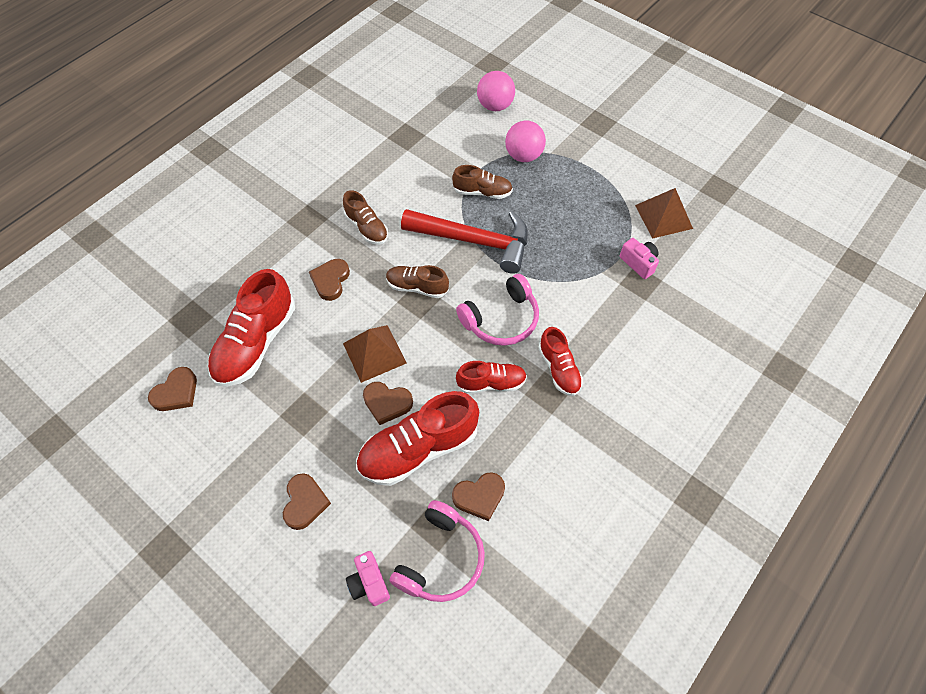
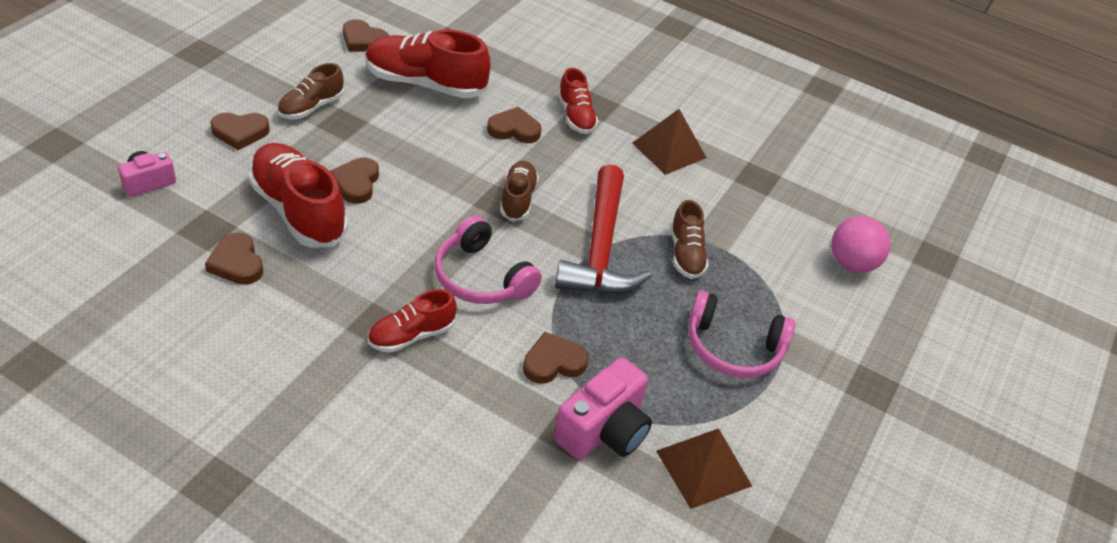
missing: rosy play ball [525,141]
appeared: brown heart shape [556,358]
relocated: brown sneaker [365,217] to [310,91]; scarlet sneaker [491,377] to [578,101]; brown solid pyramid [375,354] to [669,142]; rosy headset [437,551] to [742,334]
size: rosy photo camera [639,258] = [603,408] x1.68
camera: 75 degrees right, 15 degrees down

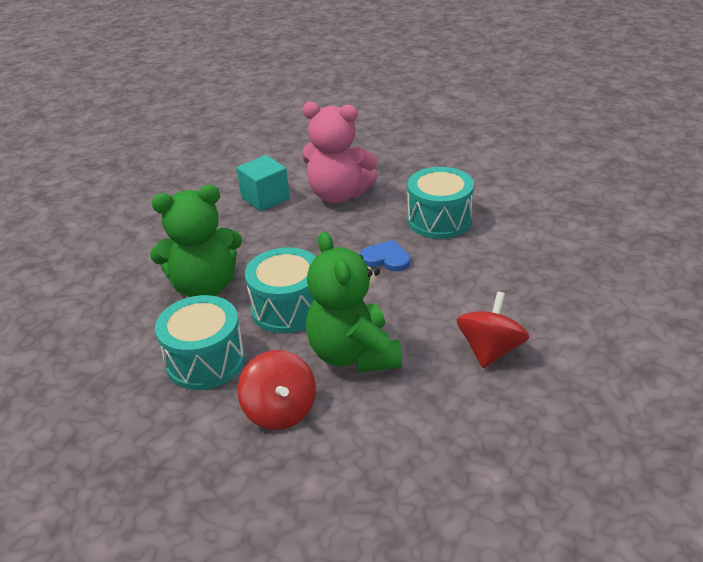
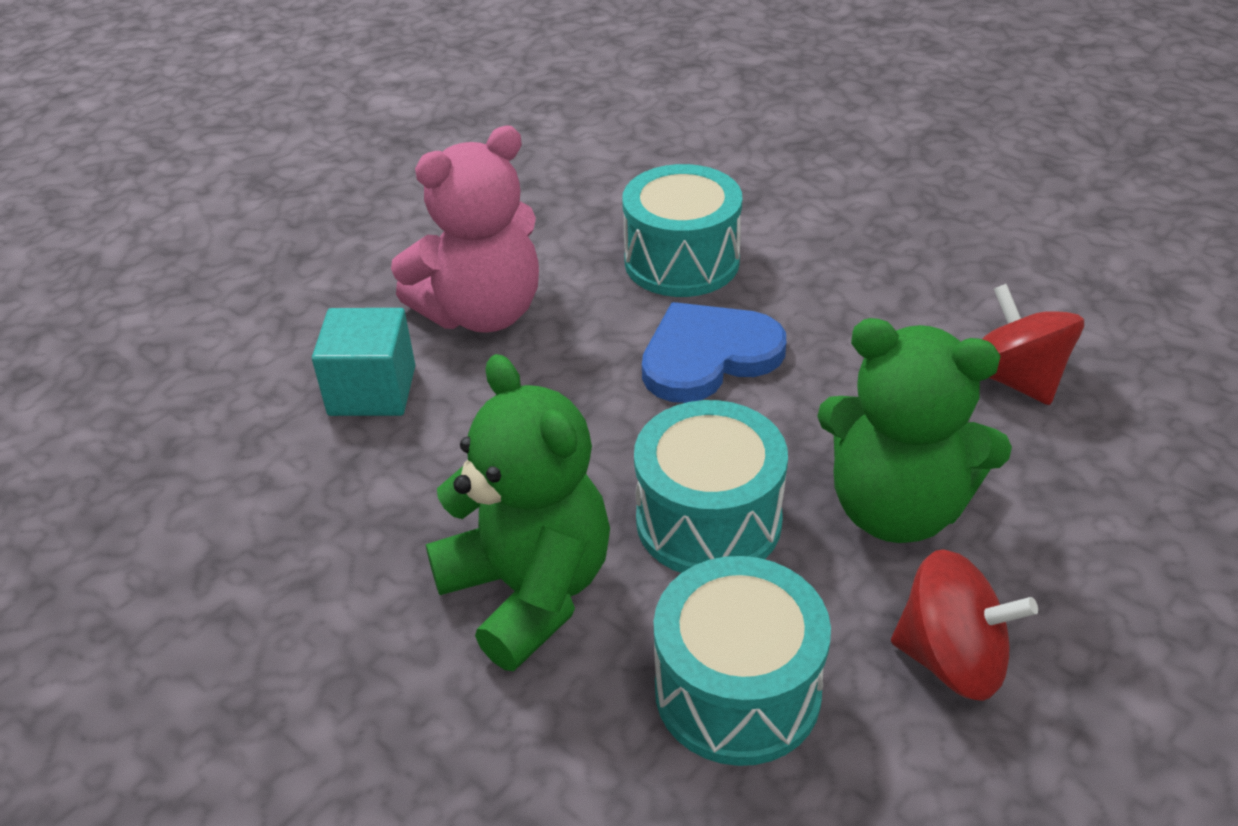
spun: green teddy bear [196,241] = [518,512] 60 degrees counterclockwise
size: royal blue heart shape [385,255] = [714,352] x1.62
camera: 50 degrees left, 5 degrees up

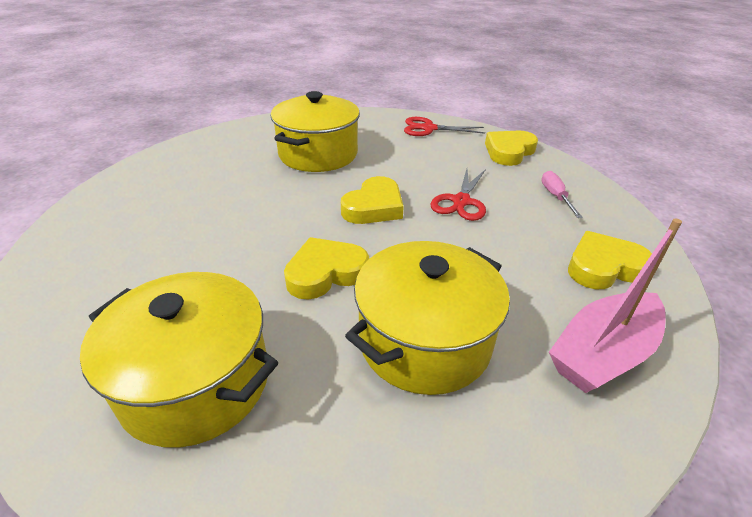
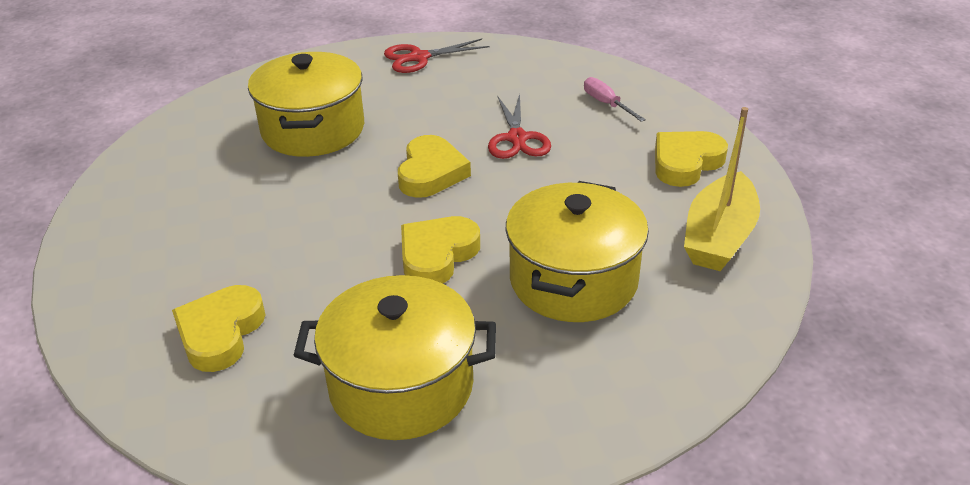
relocated: bright yellow heart shape [511,148] to [219,328]
colour: rosy toy boat [615,306] to bright yellow toy boat [722,189]
camera: 25 degrees left, 0 degrees up

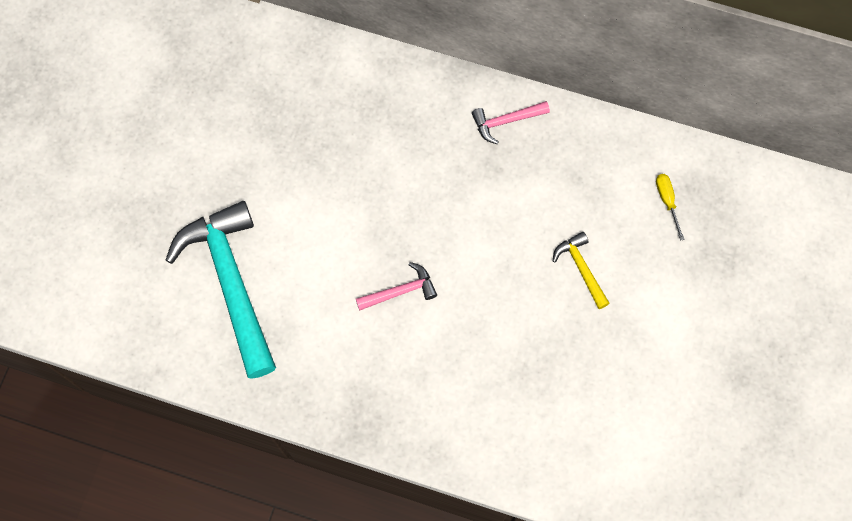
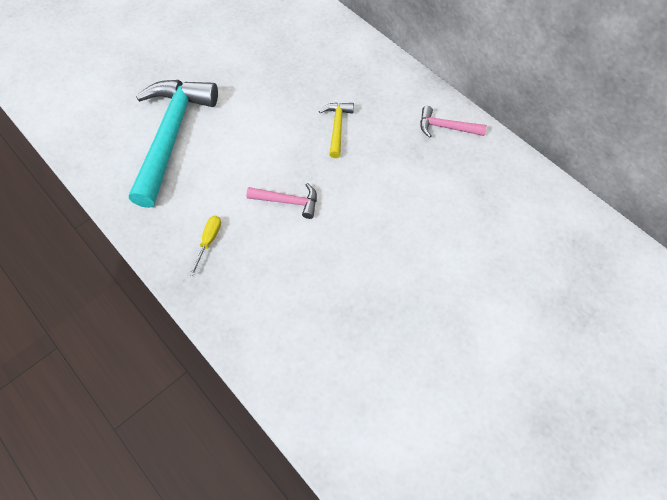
relocated: bright yellow flat screwdriver [670,207] to [205,246]; bright yellow carpenter's hammer [581,270] to [336,130]
camera: 30 degrees right, 10 degrees down

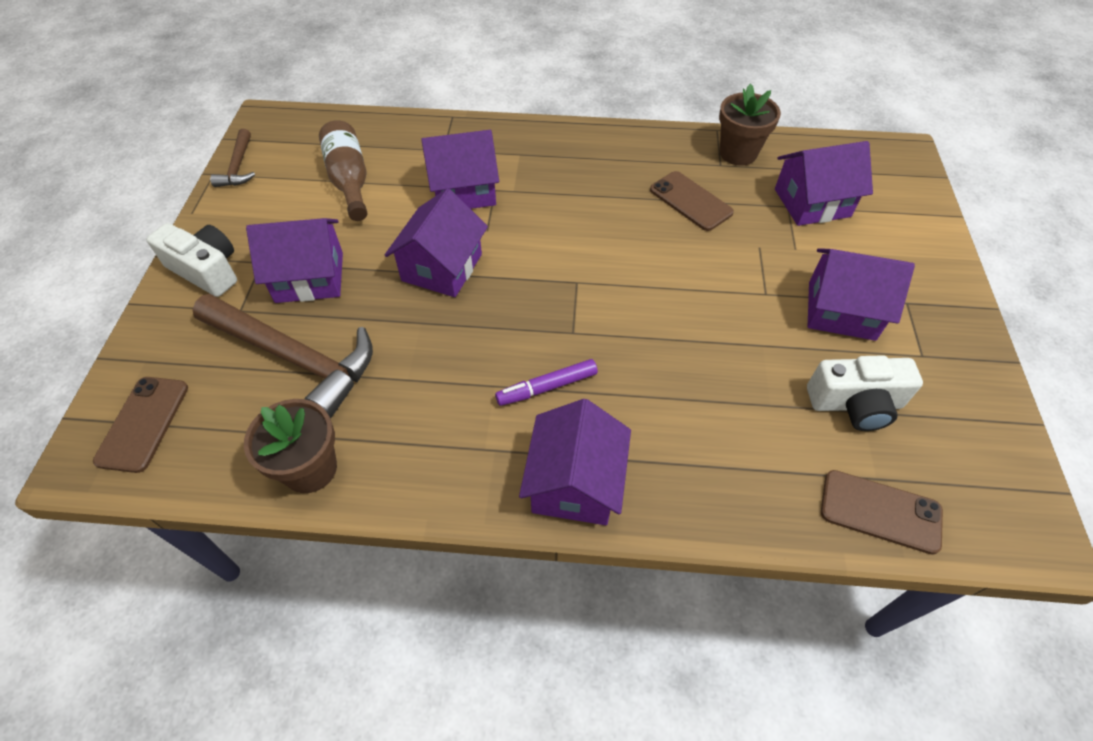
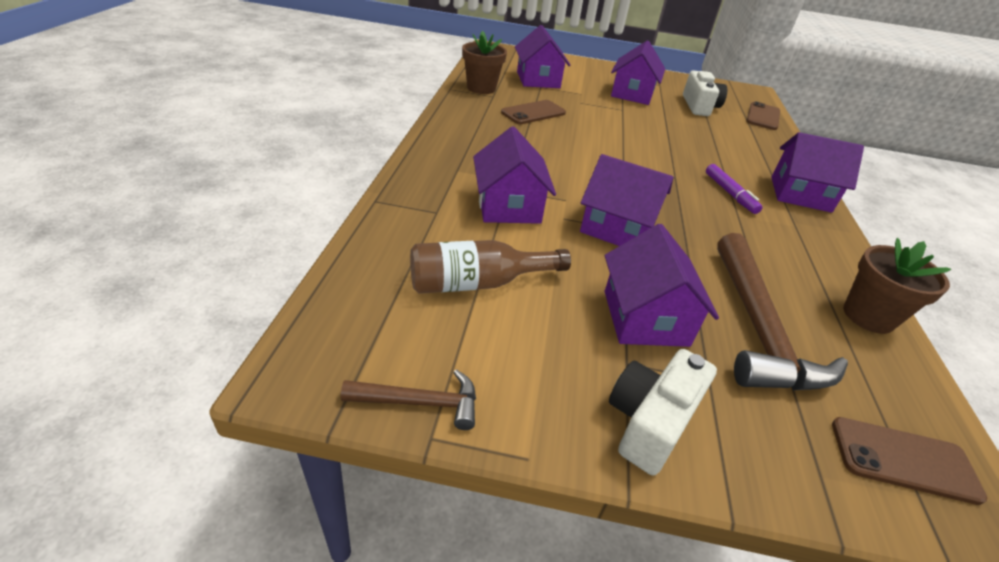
spun: brown carpenter's hammer [282,356] = [782,311] 150 degrees clockwise
camera: 90 degrees left, 15 degrees down

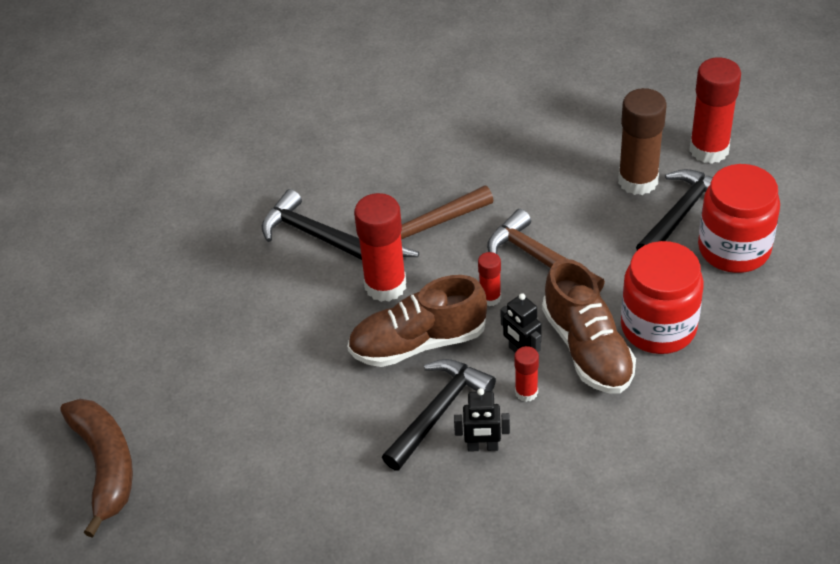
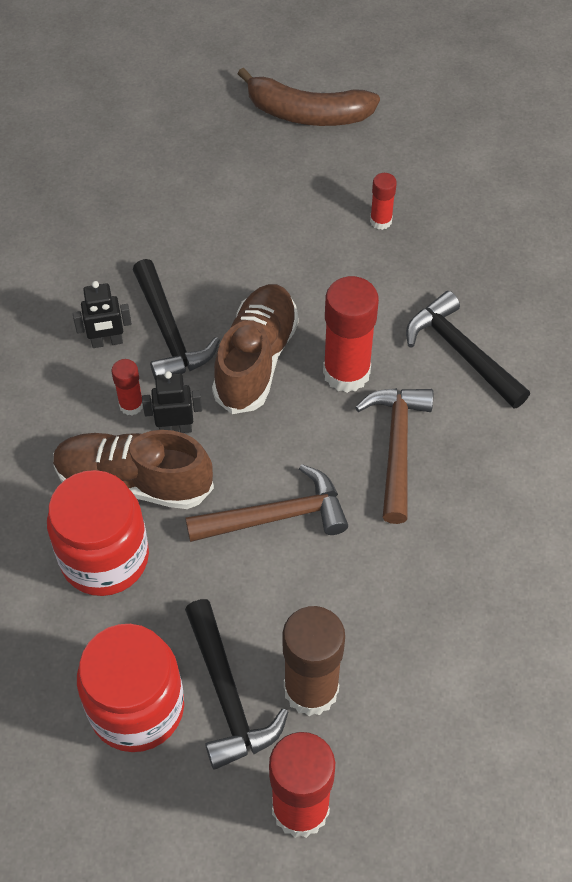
relocated: scarlet stick of glue [489,279] to [383,201]
spun: ebony robot [482,420] = [102,314] 135 degrees counterclockwise; ebony carpenter's hammer [312,224] = [468,350] 105 degrees counterclockwise
camera: 120 degrees right, 10 degrees up

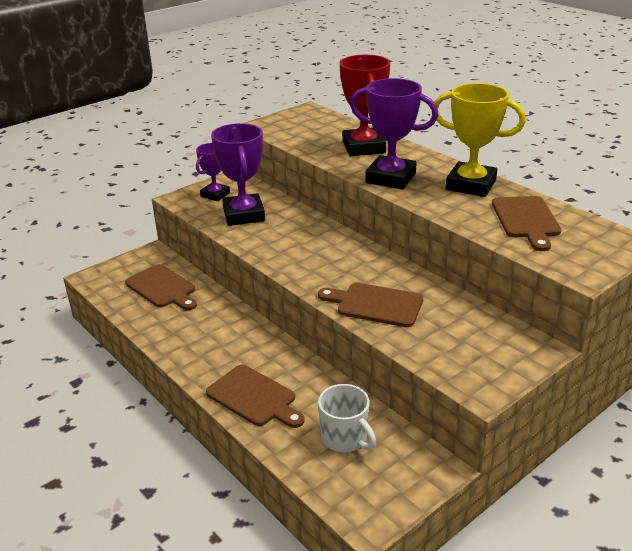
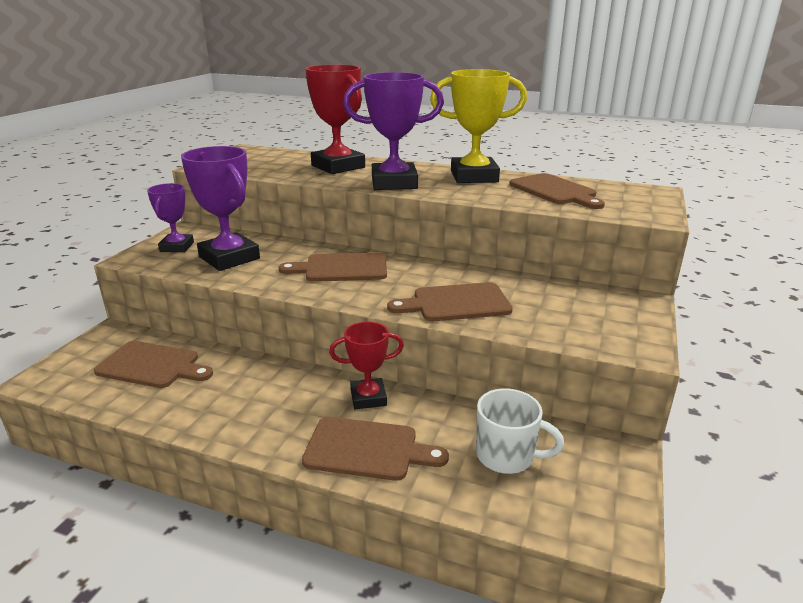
appeared: brown bread board [332,267]; scarlet prize cup [366,365]
camera: 30 degrees left, 5 degrees down

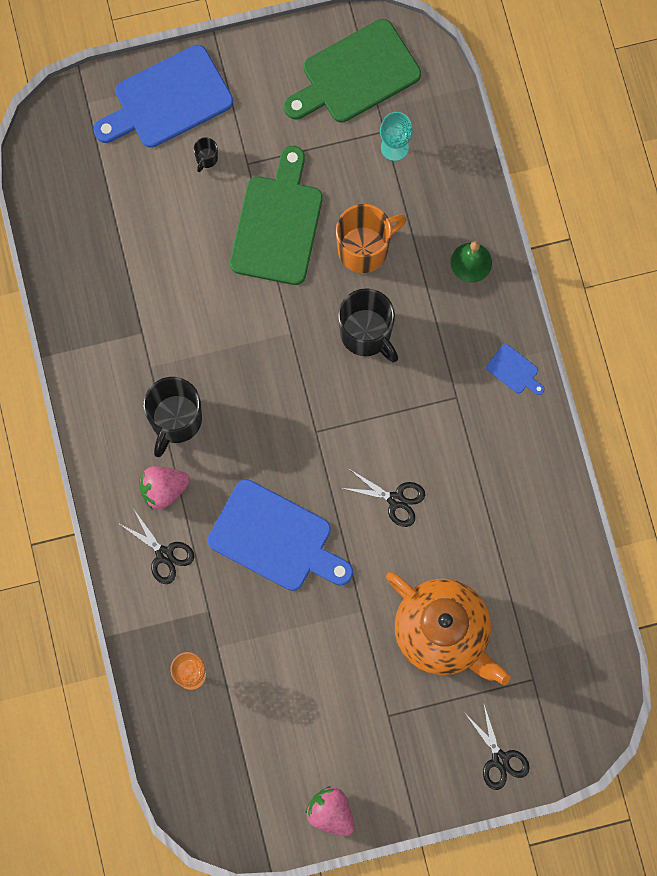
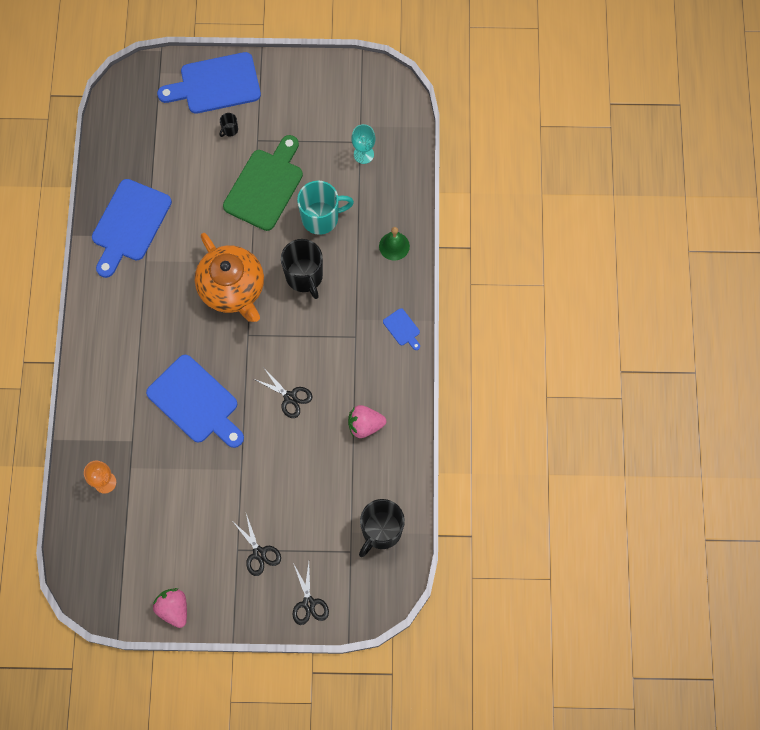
missing: green bread board [352,71]
appeared: royal blue bread board [132,228]
relocated: bright orange tea pot [448,628] to [229,277]; ebony shears [156,547] to [257,545]; rosy berry [164,487] to [367,421]; ebony mug [172,417] to [382,528]
colour: bright orange mug [371,238] to aqua mug [325,208]
camera: 15 degrees right, 5 degrees down

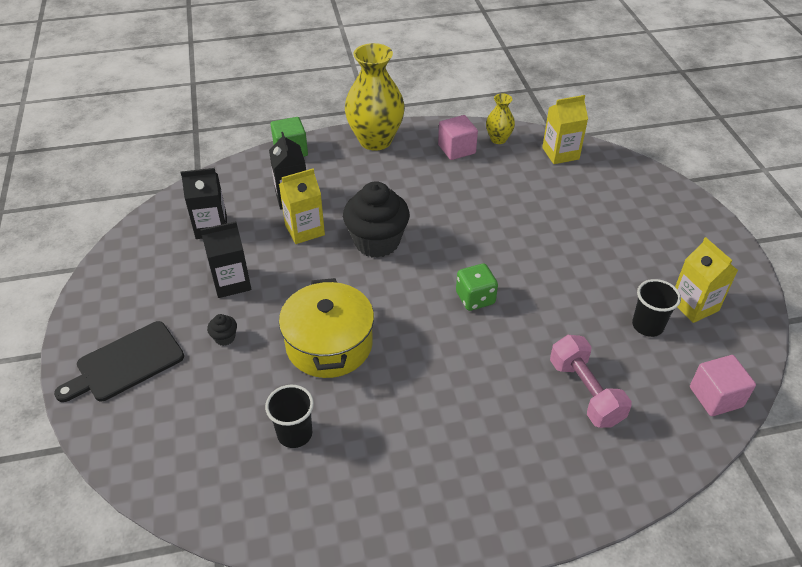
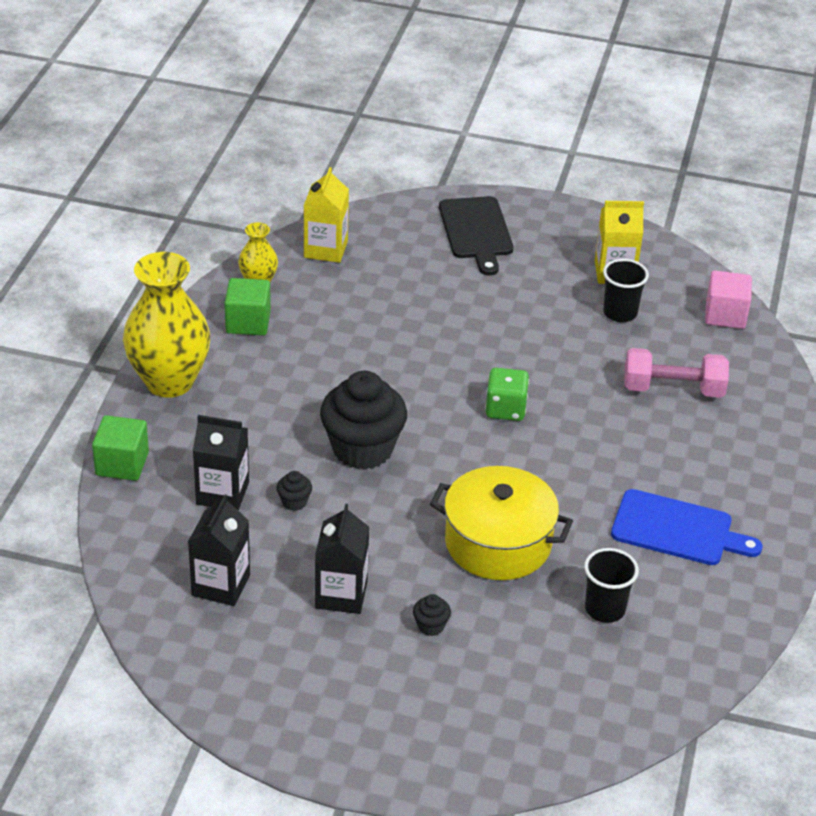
appeared: royal blue bread board [687,527]
relocated: ebony bread board [119,361] to [476,235]
exchanged: bright yellow milk carton [302,206] to ebony muffin [294,491]
colour: rosy cube [458,137] to green cube [248,306]
camera: 65 degrees left, 5 degrees down

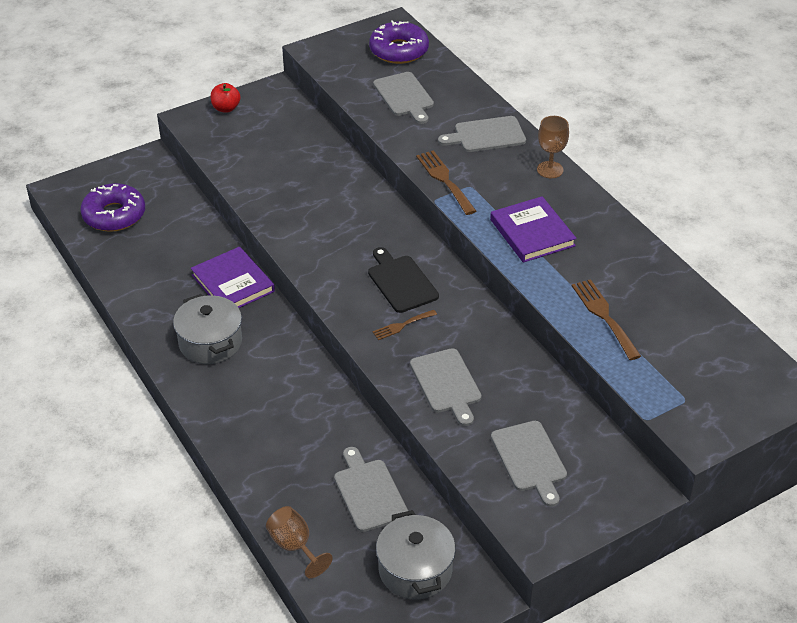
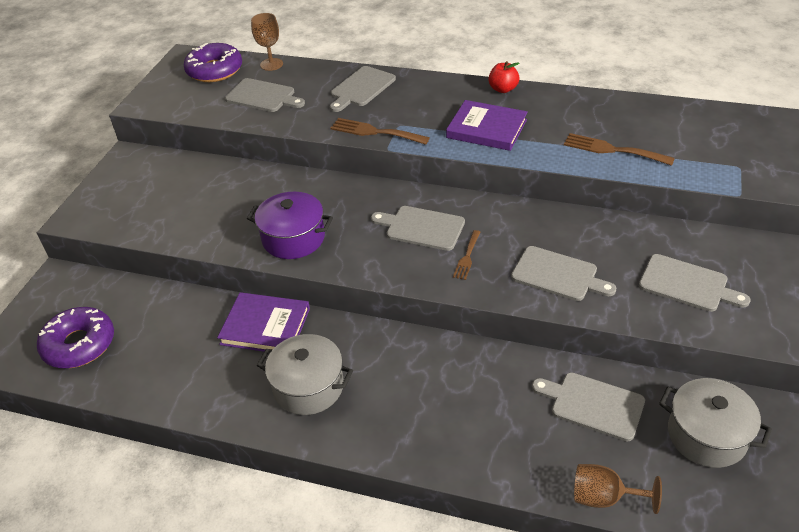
appeared: purple pot [290,225]
relocated: brown goblet [553,147] to [267,42]; scarlet apple fruit [226,98] to [504,77]
colour: ebony bread board [403,280] to grey bread board [418,228]
camera: 40 degrees left, 0 degrees up

